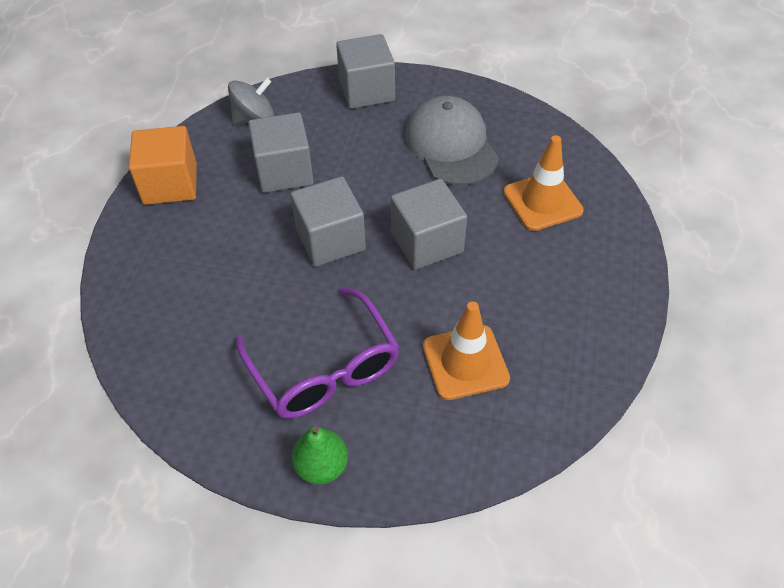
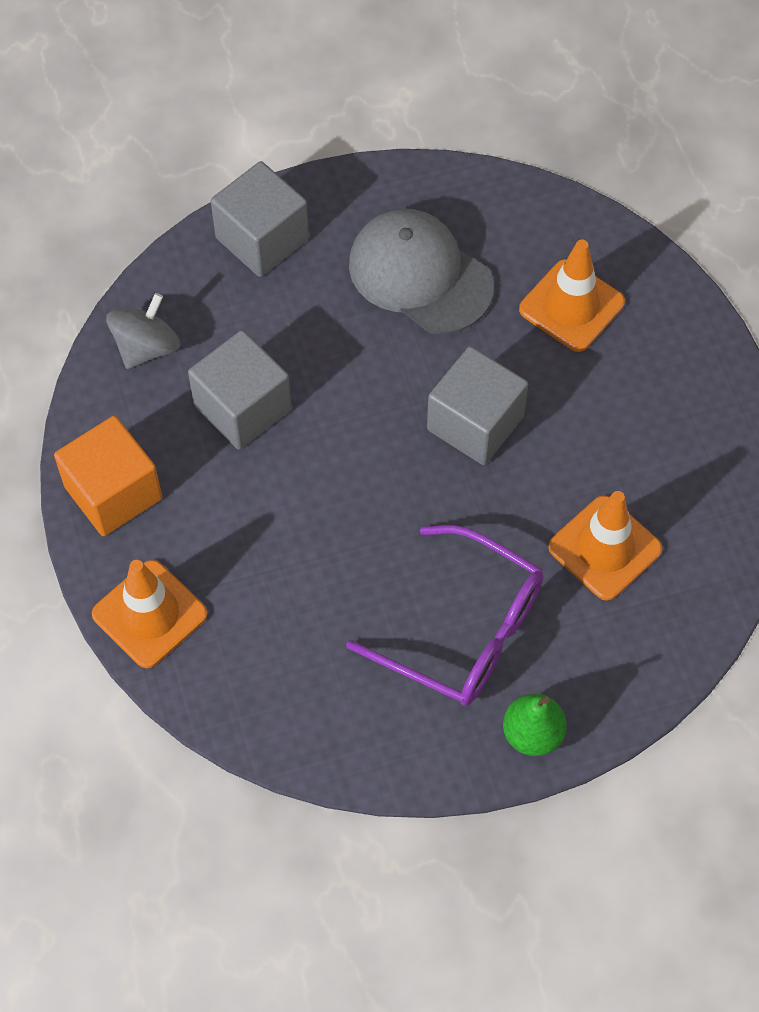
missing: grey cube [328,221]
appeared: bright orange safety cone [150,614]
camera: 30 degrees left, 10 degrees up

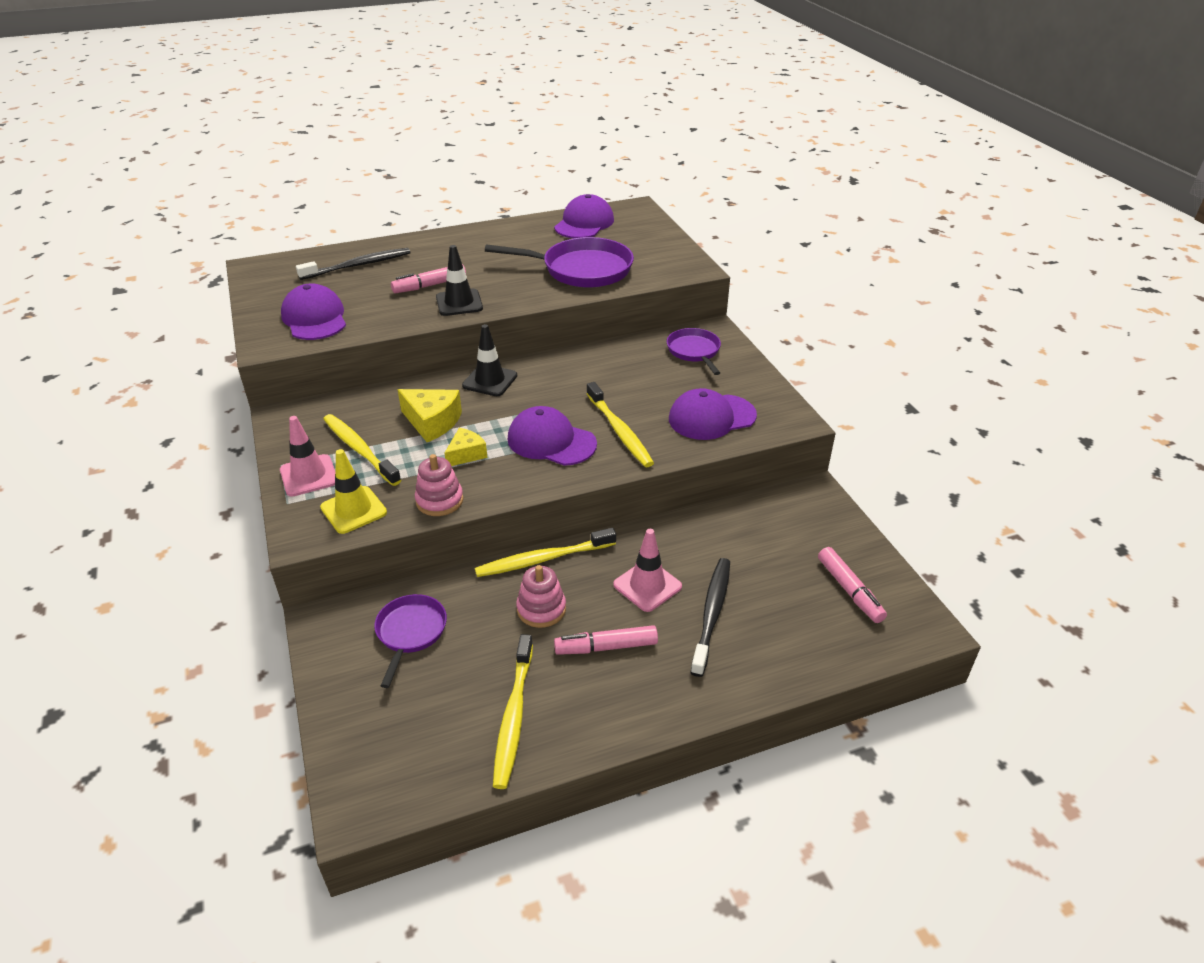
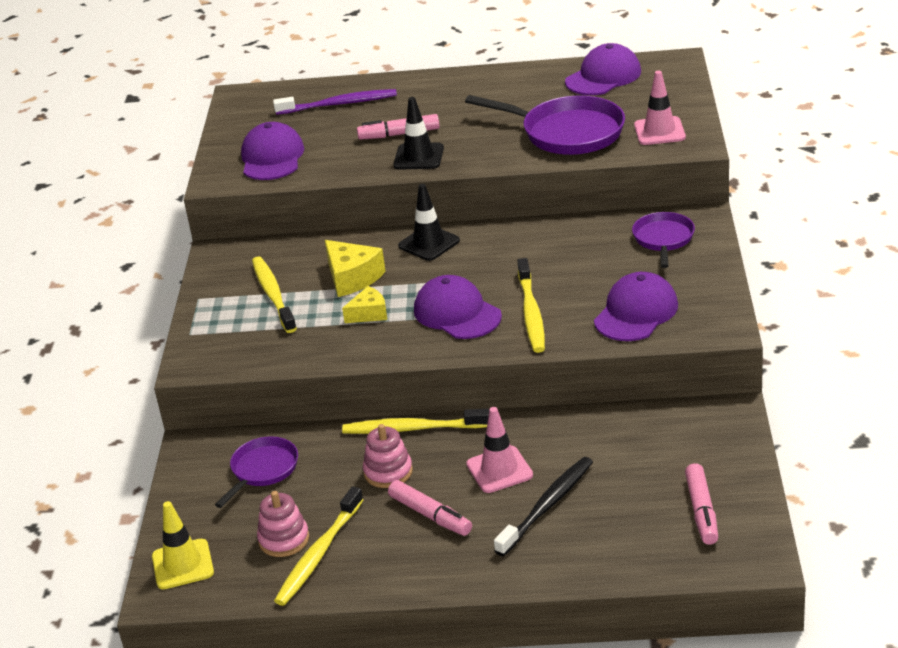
relocated: bright yellow safety cone [353,491] to [183,545]; rosy ring stacker [439,485] to [283,524]; rosy safety cone [308,456] to [660,108]
colour: ebony toothbrush [353,264] to purple toothbrush [335,102]
spun: rosy marker pen [606,640] = [430,508] 150 degrees counterclockwise; purple cap [713,414] = [636,306] 120 degrees clockwise
camera: 25 degrees right, 5 degrees down

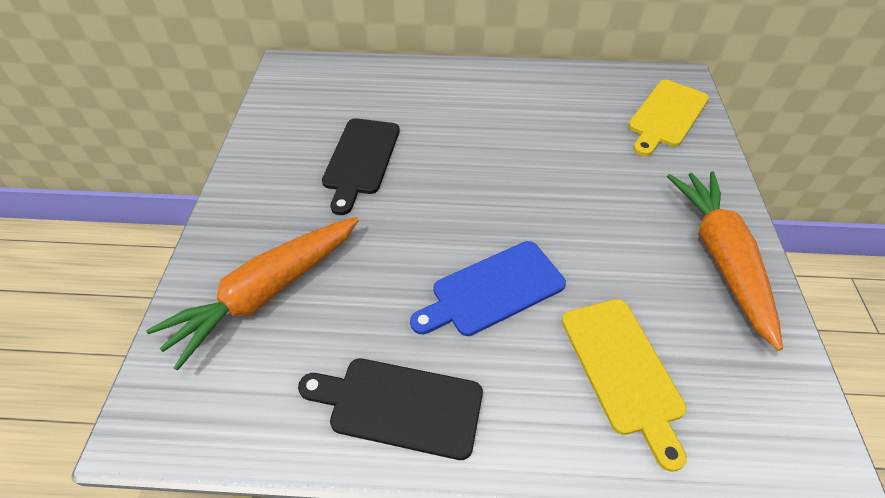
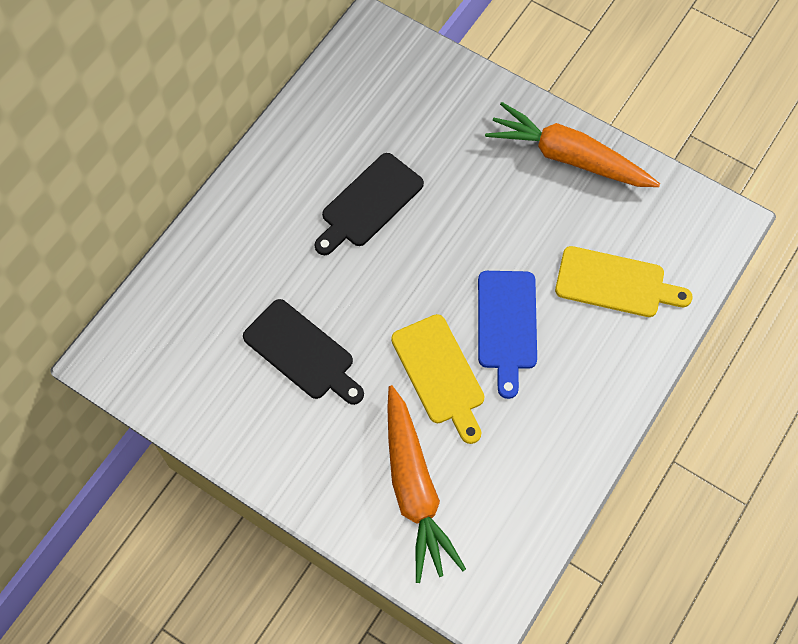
relocated: ebony bread board [390,409] to [369,204]; bright yellow bread board [668,118] to [438,379]
camera: 60 degrees left, 15 degrees up

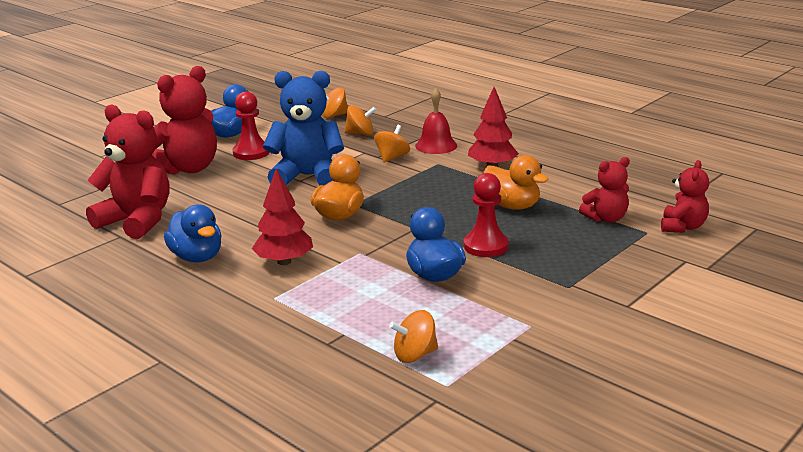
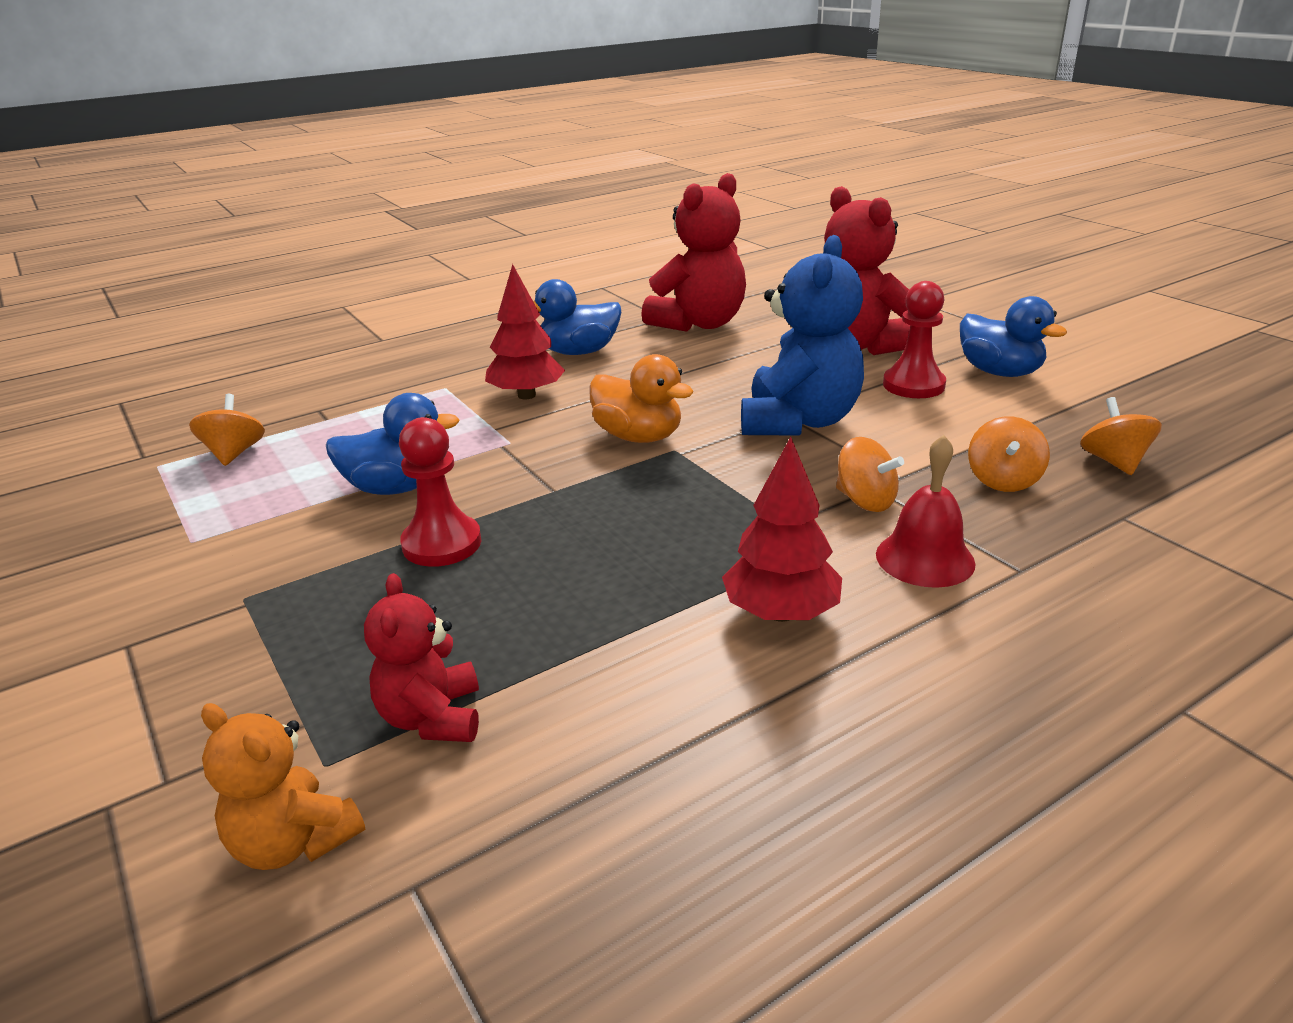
missing: bright orange rubber duck [515,182]
colour: scarlet teddy bear [685,196] to bright orange teddy bear [283,786]
camera: 105 degrees right, 5 degrees up

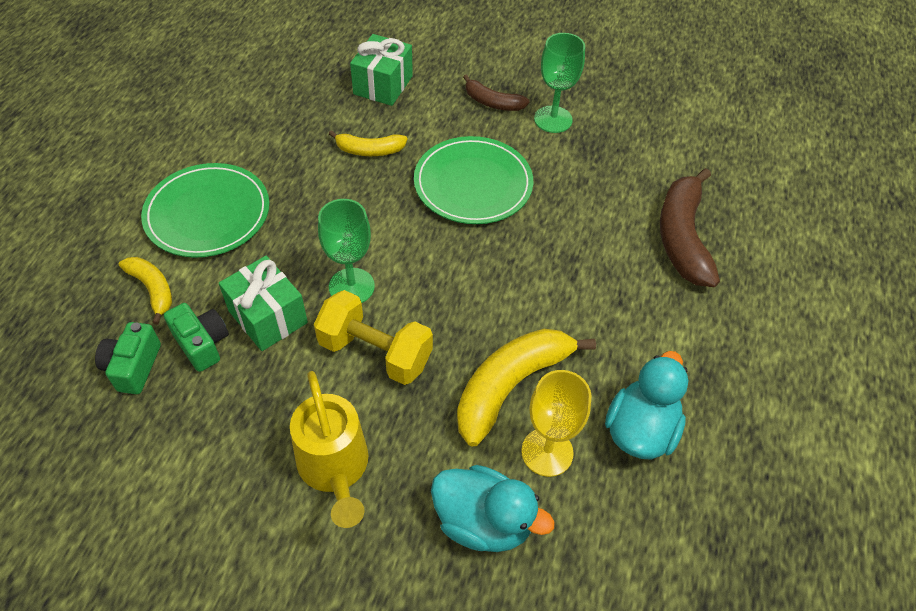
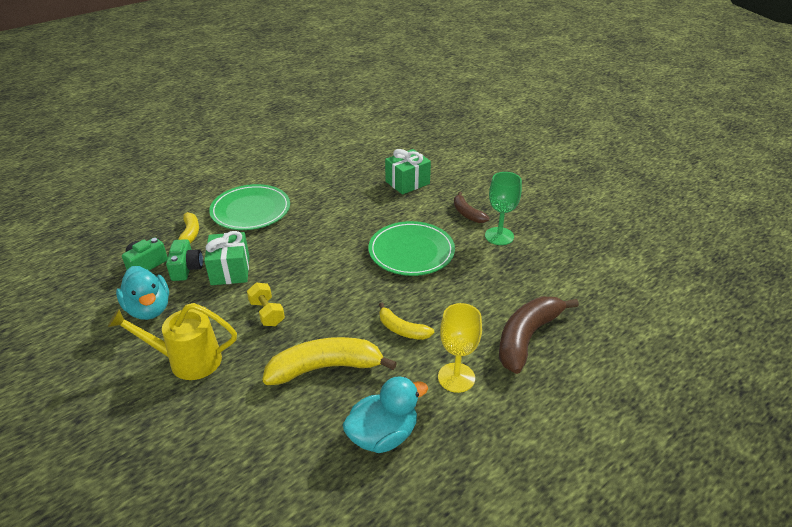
missing: green goblet [346,251]
relocated: aqua rubber duck [493,508] to [142,293]; bright yellow toy banana [368,143] to [406,321]; bright yellow goblet [556,423] to [460,348]
spun: bright yellow sprinkling can [329,449] = [172,341] 75 degrees clockwise
size: bright yellow hand weight [373,337] = [266,304] x0.62
camera: 35 degrees right, 15 degrees down

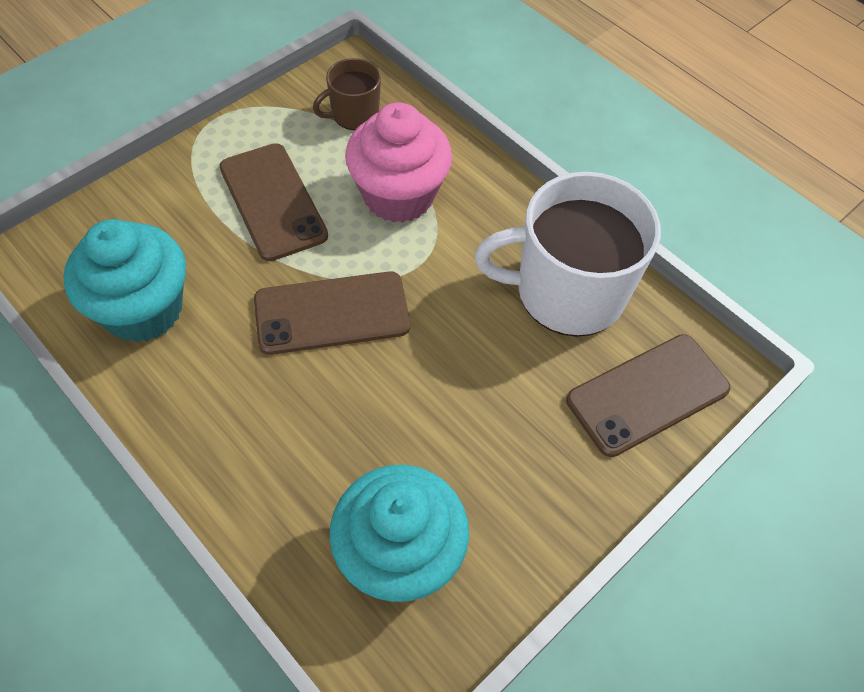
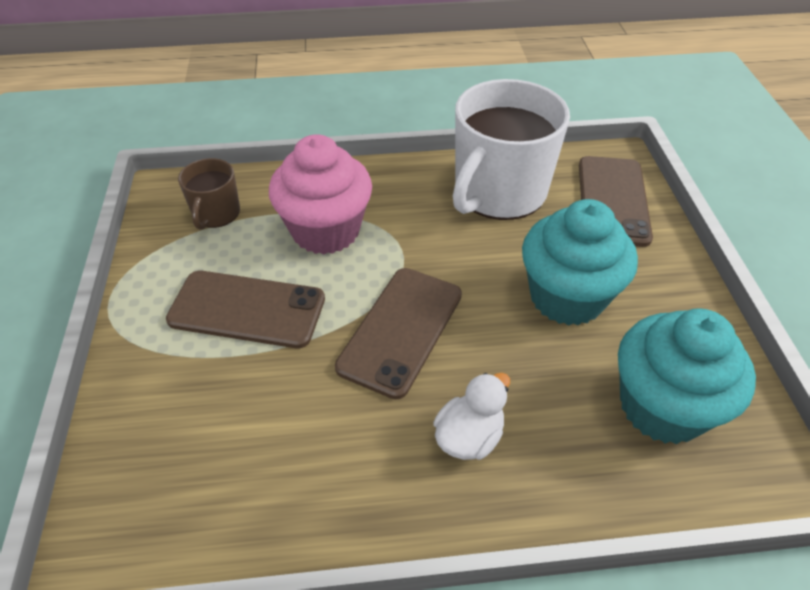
appeared: pure white rubber duck [471,416]
relocated: aqua muffin [124,281] to [580,262]
camera: 50 degrees left, 10 degrees down

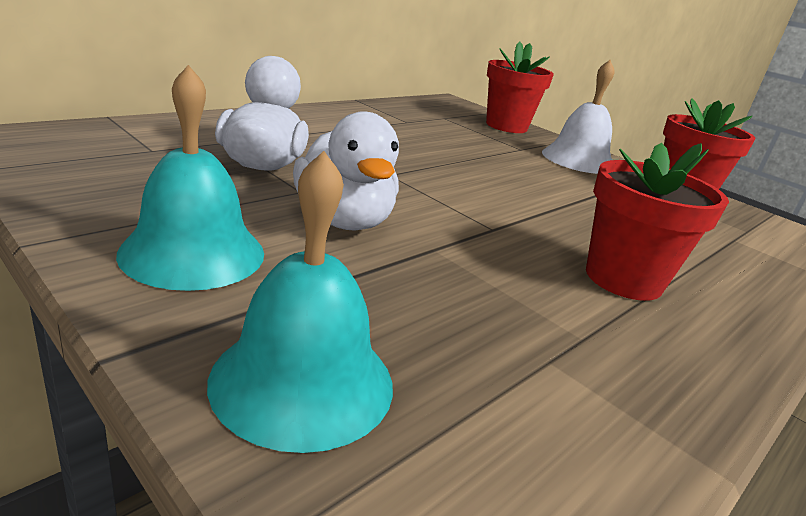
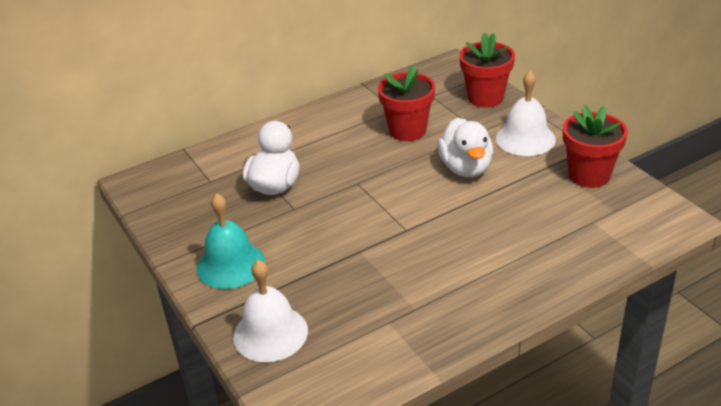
relocated: scarlet flower pot [657,222] to [406,103]; pure white rubber duck [346,170] to [465,147]
colour: aqua bell [300,302] to pure white bell [270,311]
camera: 20 degrees right, 10 degrees up

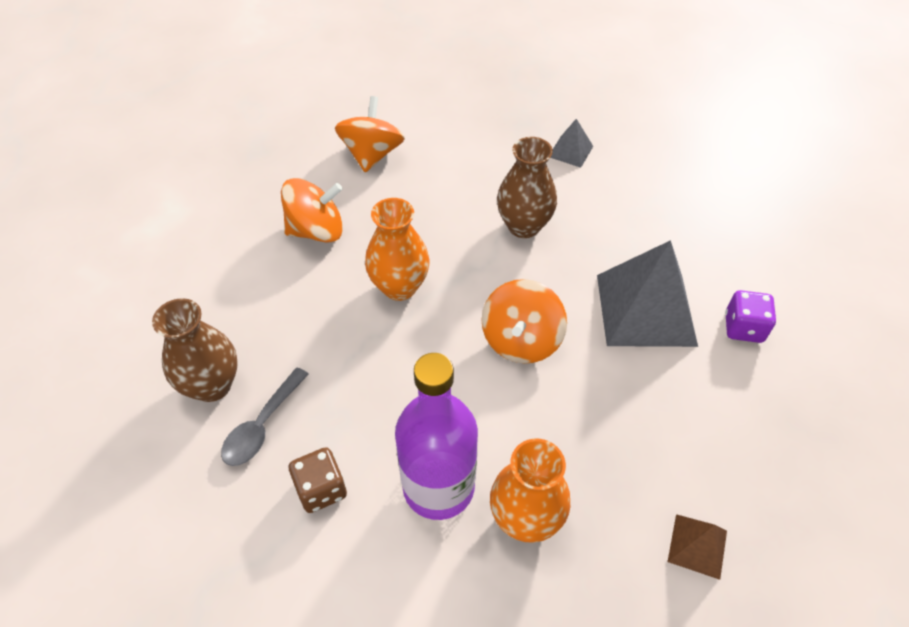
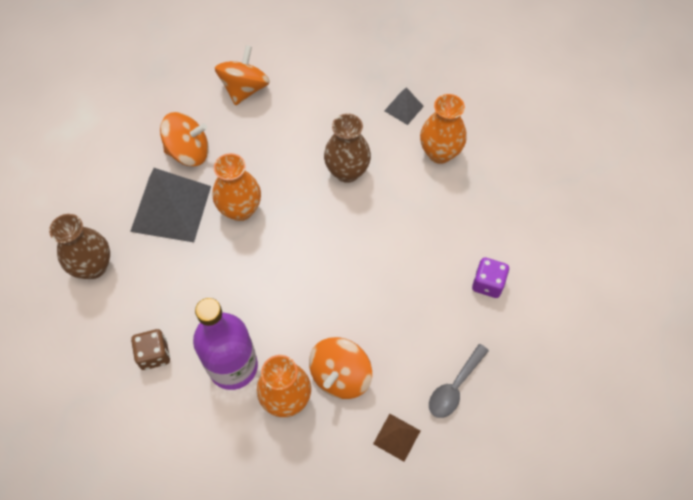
appeared: bright orange tall vase [443,129]
relocated: grey solid pyramid [647,293] to [170,205]; bright orange toy top [524,321] to [340,368]; grey teaspoon [265,417] to [459,381]
camera: 10 degrees right, 10 degrees up

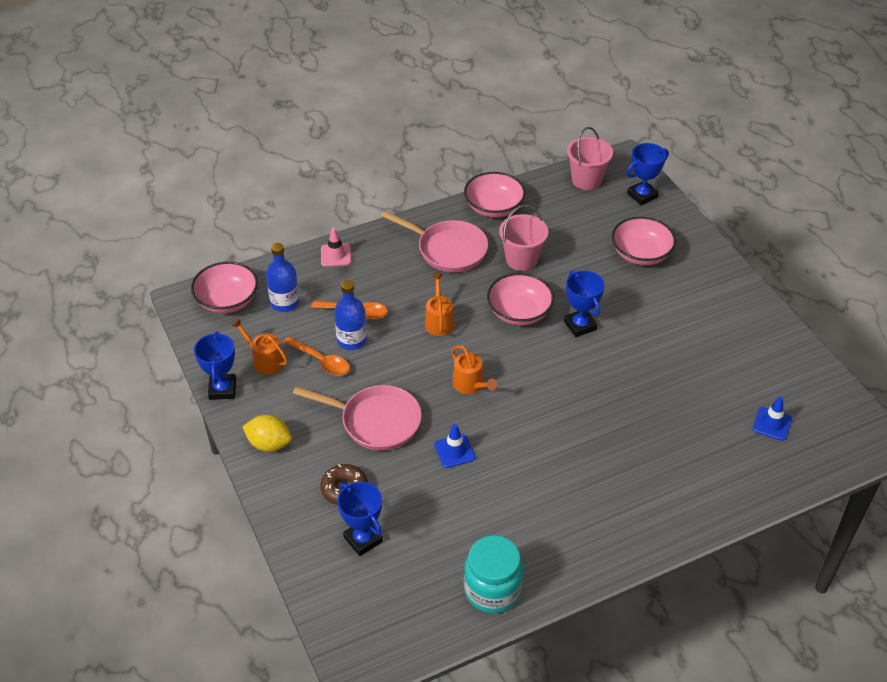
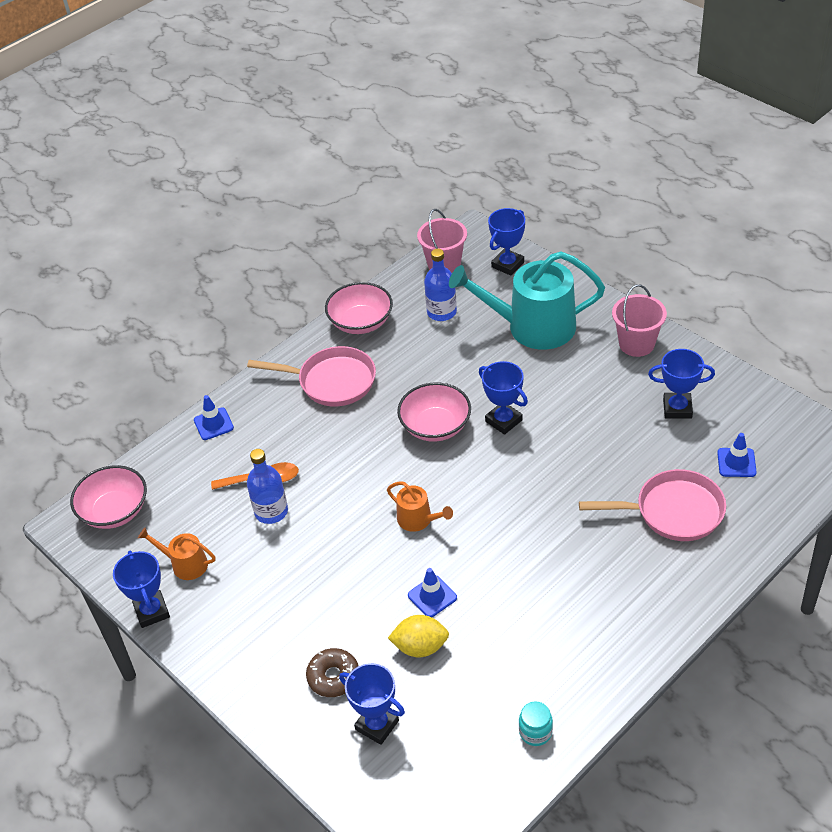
missing: bright orange teaspoon [316,356]; bright orange sprinkling can [440,305]
appeared: royal blue prize cup [681,384]
relocated: bright yellow toy lemon [267,433] to [418,636]; royal blue flask [283,277] to [440,285]; rosy frying pan [357,418] to [652,505]; rosy sand bucket [523,238] to [639,320]
exchanged: rosy bowl [644,241] to aqua sprinkling can [527,301]
colour: rosy safety cone [336,247] to royal blue safety cone [214,417]
size: aqua jar [493,574] = [536,724] x0.53
camera: 15 degrees left, 0 degrees up

